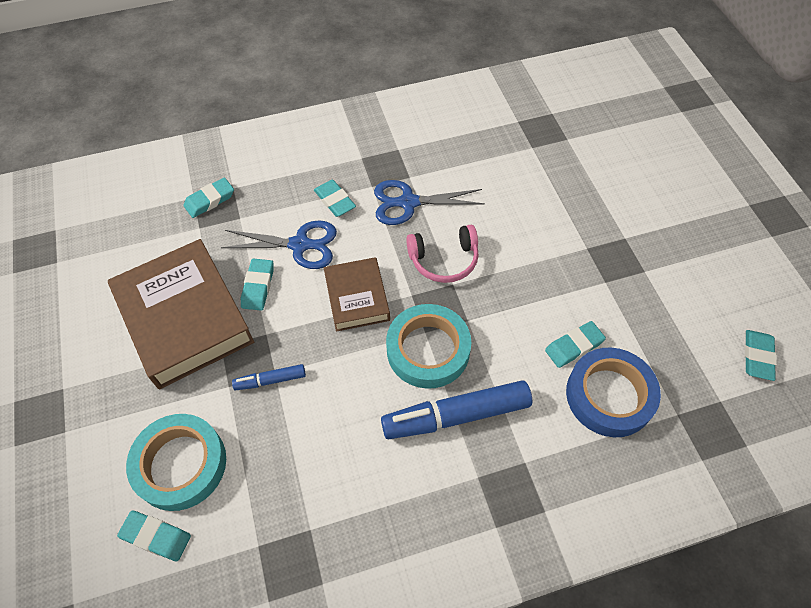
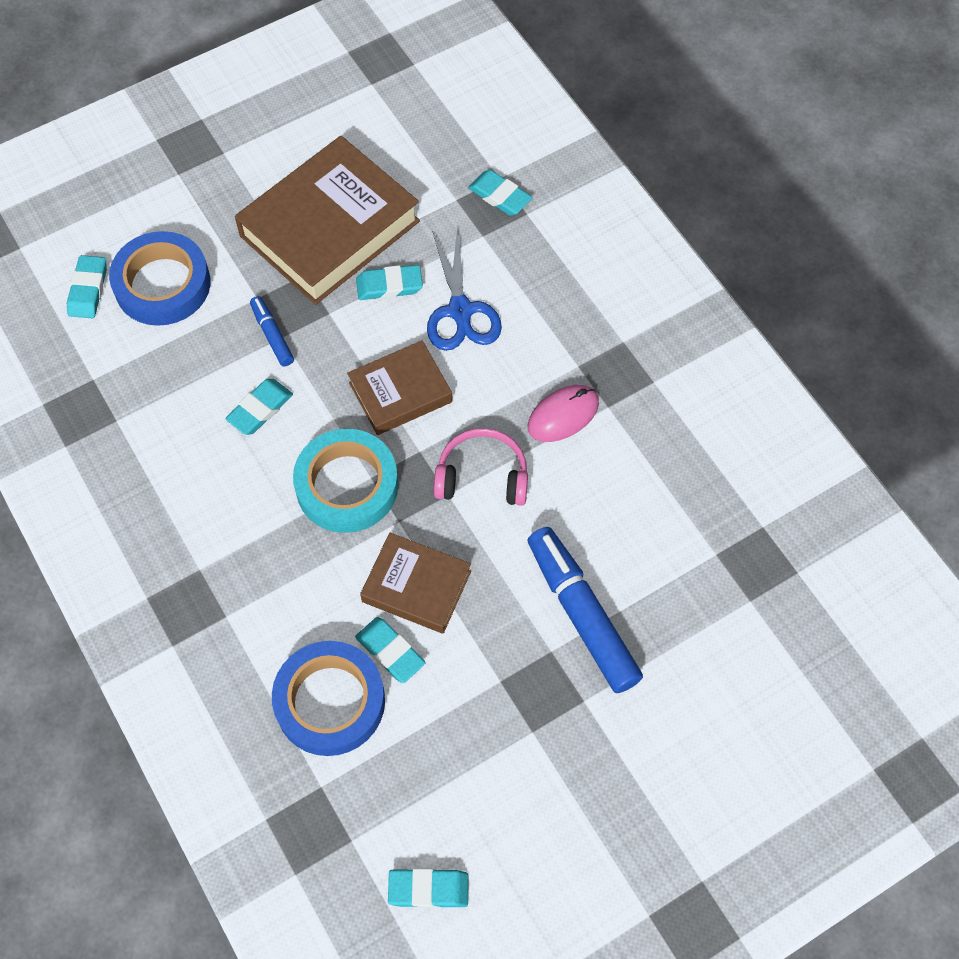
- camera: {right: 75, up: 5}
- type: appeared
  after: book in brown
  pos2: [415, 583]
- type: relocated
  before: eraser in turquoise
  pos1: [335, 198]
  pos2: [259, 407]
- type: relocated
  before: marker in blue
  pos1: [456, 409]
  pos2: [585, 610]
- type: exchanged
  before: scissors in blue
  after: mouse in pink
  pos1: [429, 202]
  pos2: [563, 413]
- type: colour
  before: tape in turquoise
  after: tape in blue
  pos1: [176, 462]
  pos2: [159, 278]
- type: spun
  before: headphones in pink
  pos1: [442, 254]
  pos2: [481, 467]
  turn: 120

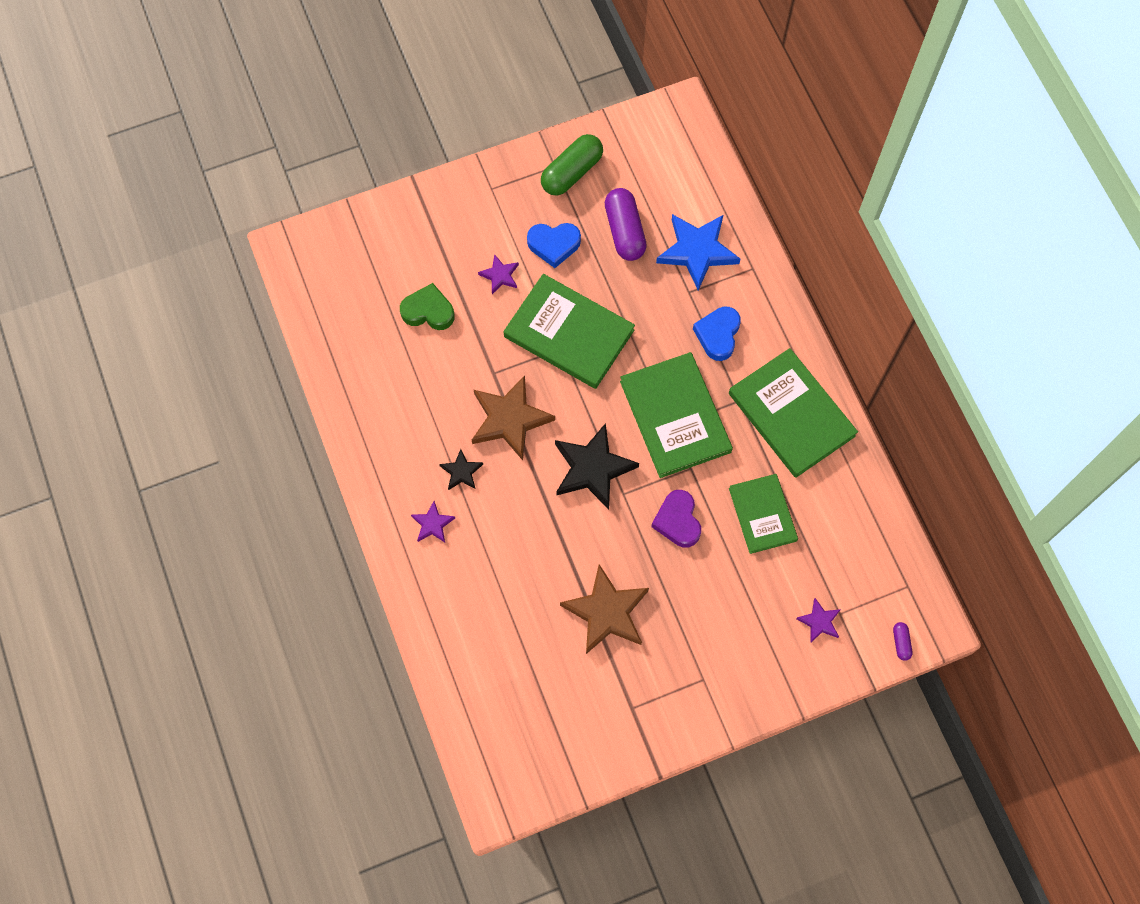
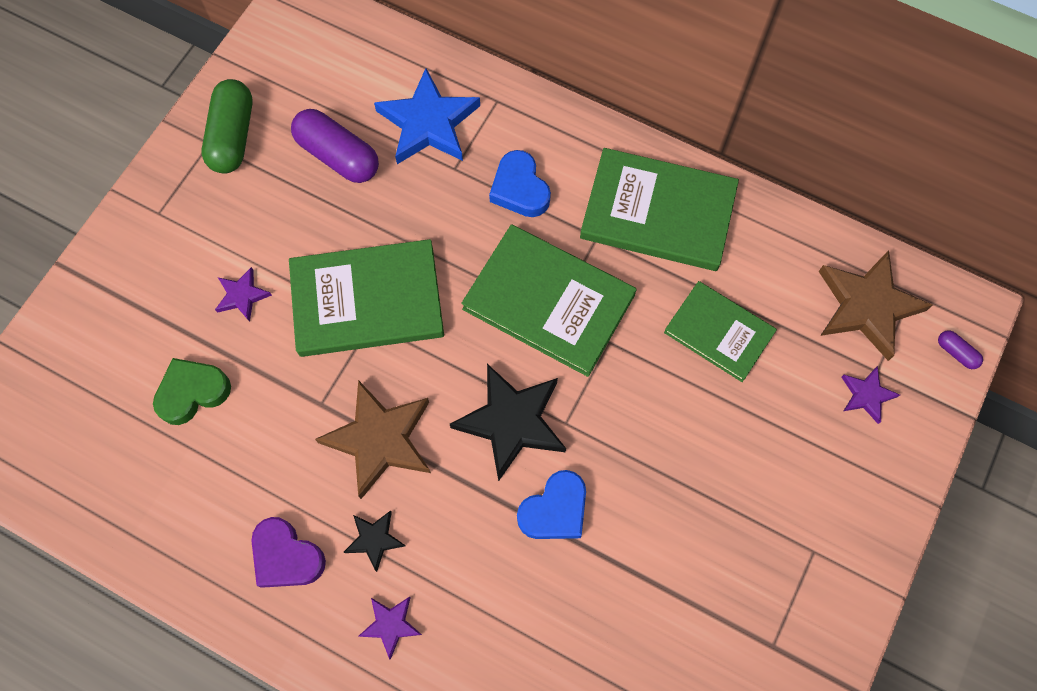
- camera: {right: -40, up: 0}
- type: relocated
  before: heart in blue
  pos1: [554, 245]
  pos2: [551, 504]
- type: relocated
  before: star in brown
  pos1: [604, 609]
  pos2: [875, 305]
- type: relocated
  before: heart in purple
  pos1: [676, 518]
  pos2: [288, 552]

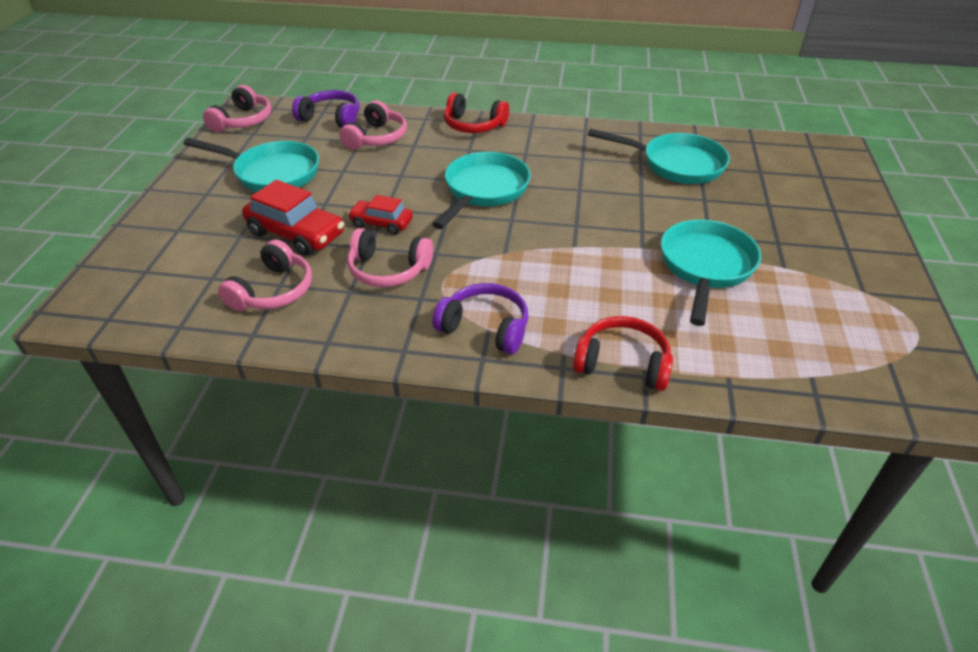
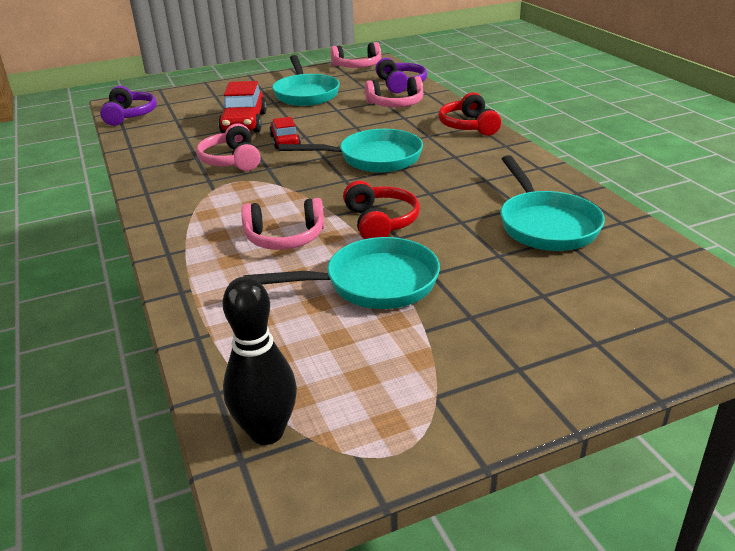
- camera: {right: 60, up: -10}
- type: appeared
  after: bowling pin in black
  pos2: [260, 361]
- type: relocated
  before: headphones in pink
  pos1: [265, 275]
  pos2: [282, 224]
- type: relocated
  before: headphones in purple
  pos1: [480, 318]
  pos2: [128, 106]
- type: relocated
  before: headphones in red
  pos1: [623, 353]
  pos2: [381, 210]

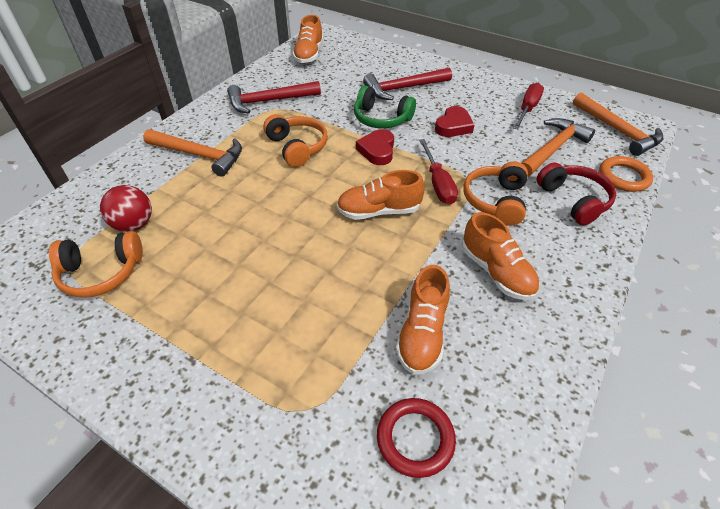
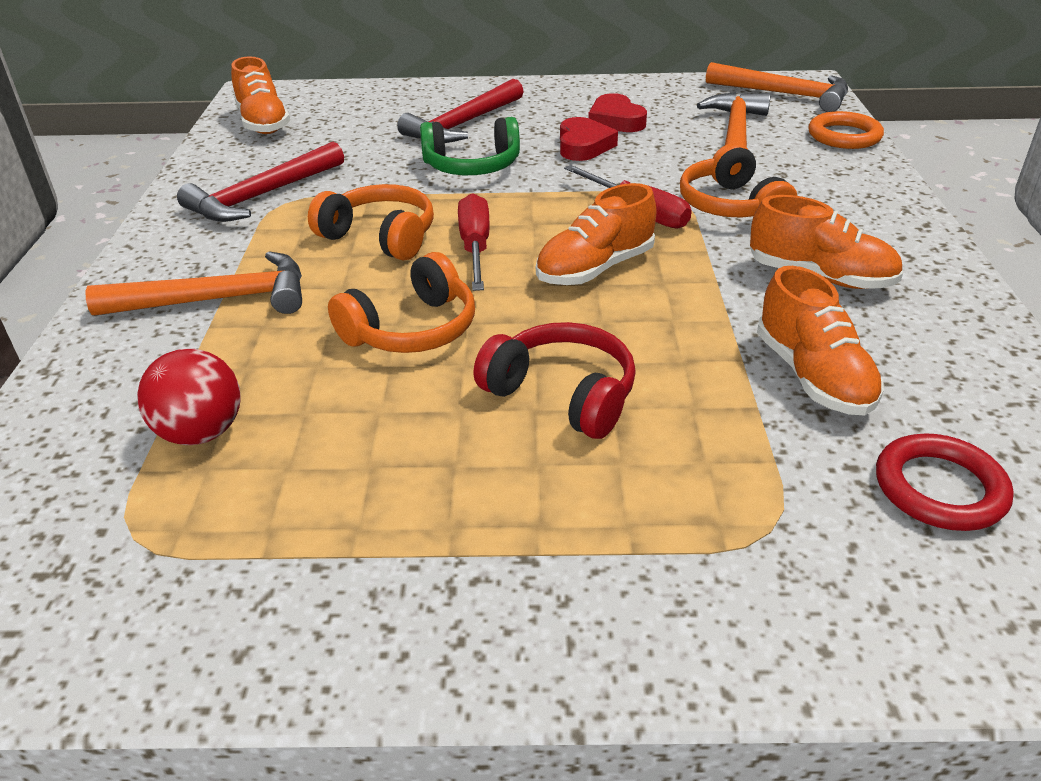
- camera: {right: -30, up: -10}
- type: relocated
  before: headphones in orange
  pos1: [96, 264]
  pos2: [401, 302]
- type: relocated
  before: heart in red
  pos1: [375, 147]
  pos2: [617, 112]
- type: relocated
  before: screwdriver in red
  pos1: [528, 106]
  pos2: [474, 242]
- type: relocated
  before: headphones in red
  pos1: [576, 193]
  pos2: [554, 380]

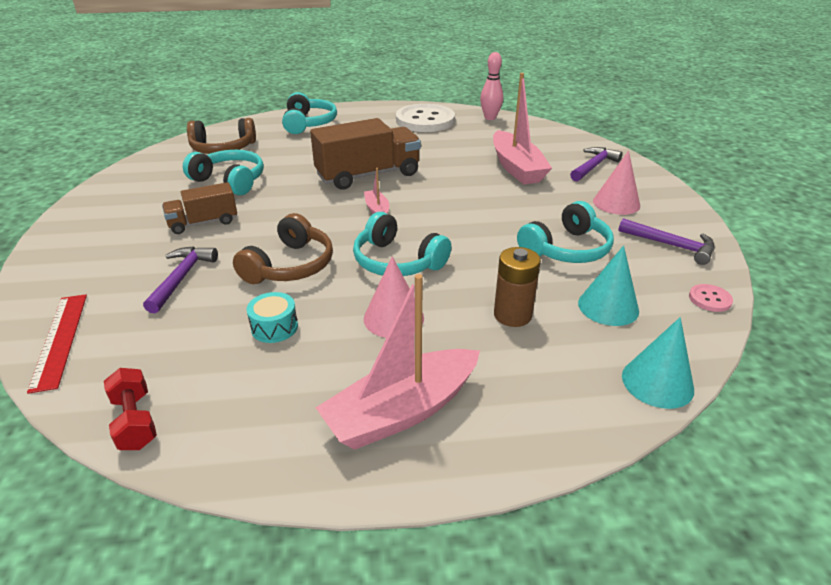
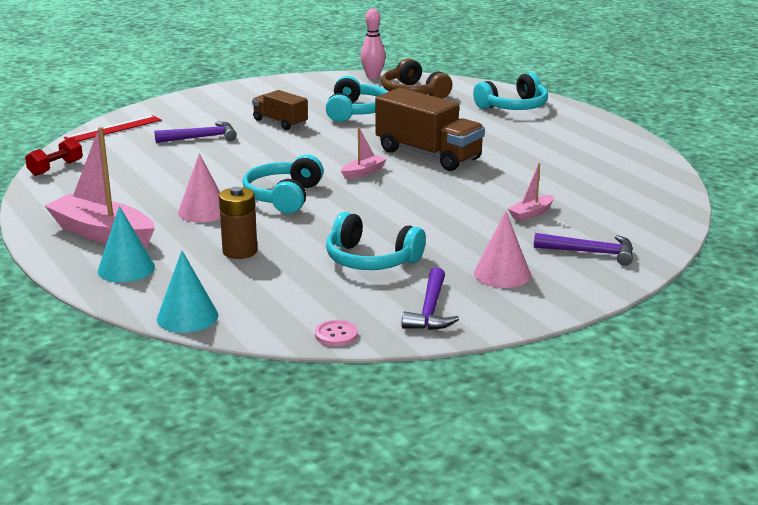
- camera: {right: 65, up: -10}
- type: missing
  before: headphones in brown
  pos1: [283, 248]
- type: missing
  before: drum in turquoise
  pos1: [272, 317]
- type: missing
  before: button in white
  pos1: [425, 118]
- type: relocated
  before: bowling pin in pink
  pos1: [491, 86]
  pos2: [373, 43]
- type: relocated
  before: cone in turquoise
  pos1: [608, 285]
  pos2: [126, 244]
- type: size
  before: boat in pink
  pos1: [522, 129]
  pos2: [531, 192]
  scale: 0.48

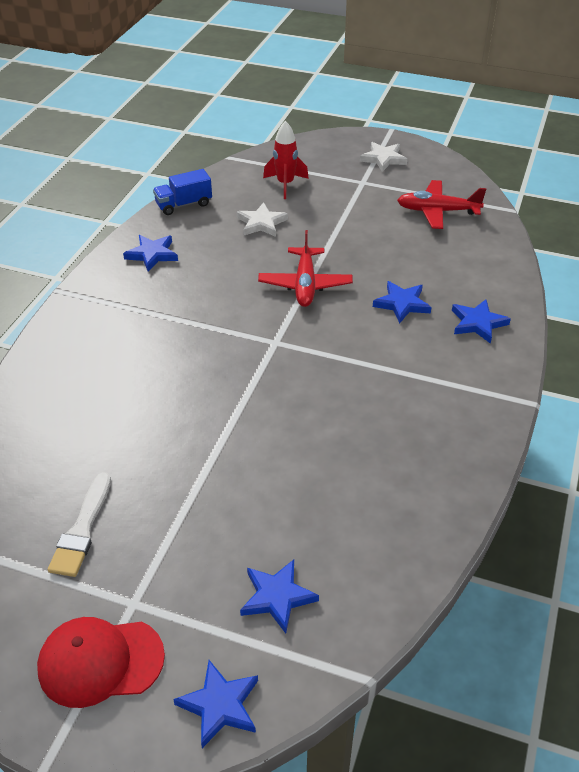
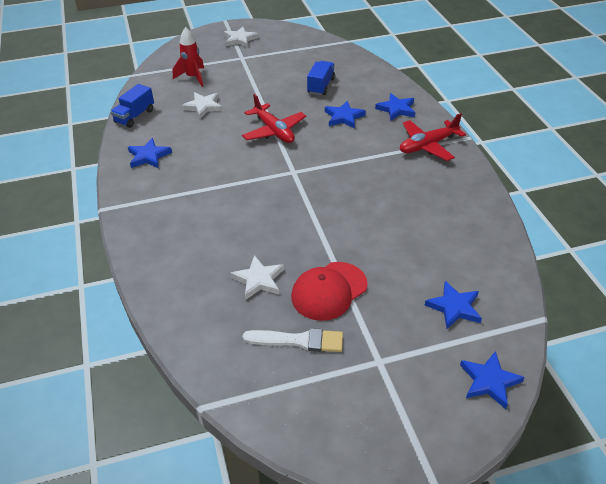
- camera: {right: -35, up: 0}
- type: appeared
  after: star in white
  pos2: [257, 277]
- type: appeared
  after: truck in blue
  pos2: [321, 78]
- type: relocated
  before: cap in red
  pos1: [101, 662]
  pos2: [329, 291]
- type: relocated
  before: plane in red
  pos1: [441, 204]
  pos2: [433, 137]
- type: spun
  before: brush in white
  pos1: [79, 524]
  pos2: [293, 340]
  turn: -60

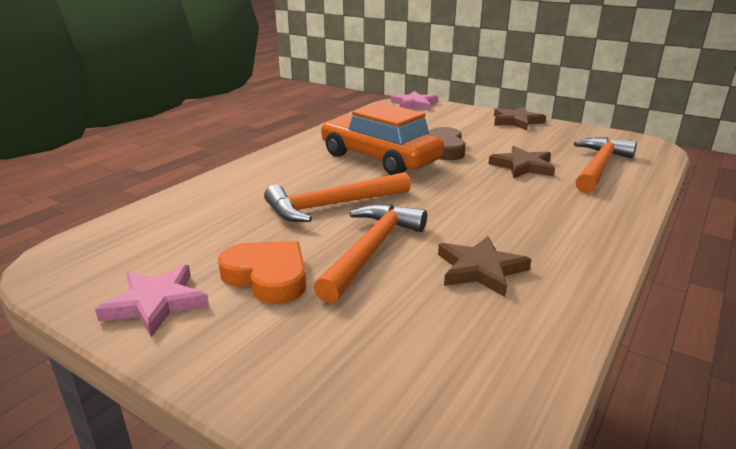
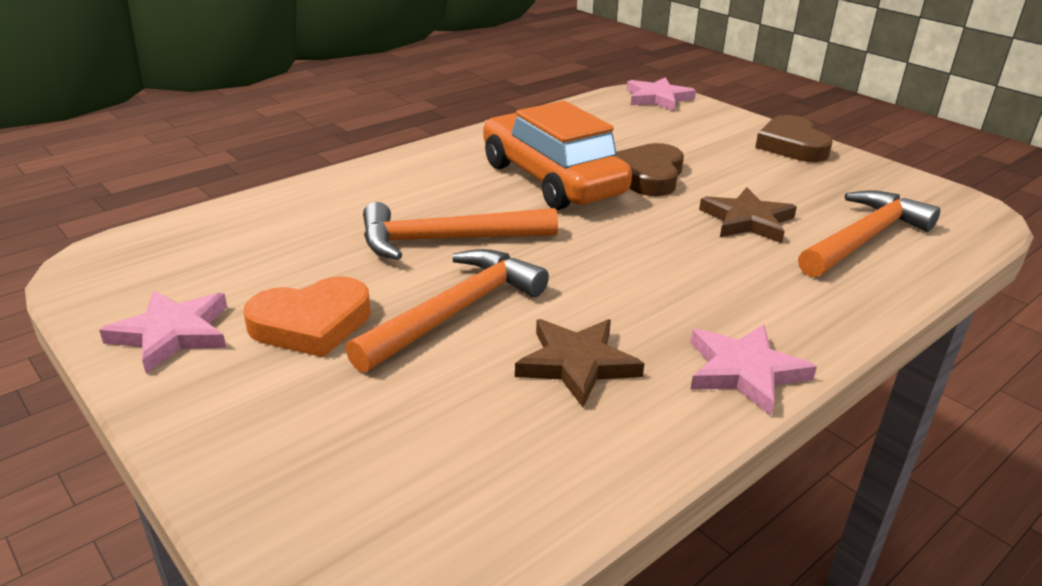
- camera: {right: 15, up: 5}
- type: appeared
  after: star in pink
  pos2: [753, 370]
- type: exchanged
  before: star in brown
  after: heart in brown
  pos1: [520, 118]
  pos2: [794, 138]
- type: spun
  before: heart in orange
  pos1: [262, 272]
  pos2: [307, 316]
  turn: 105

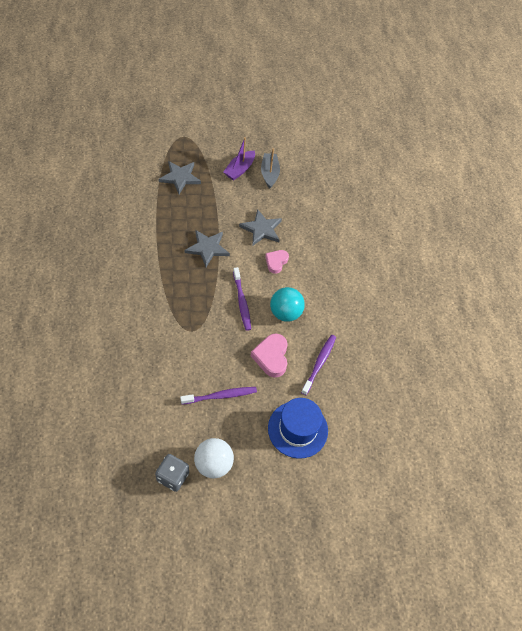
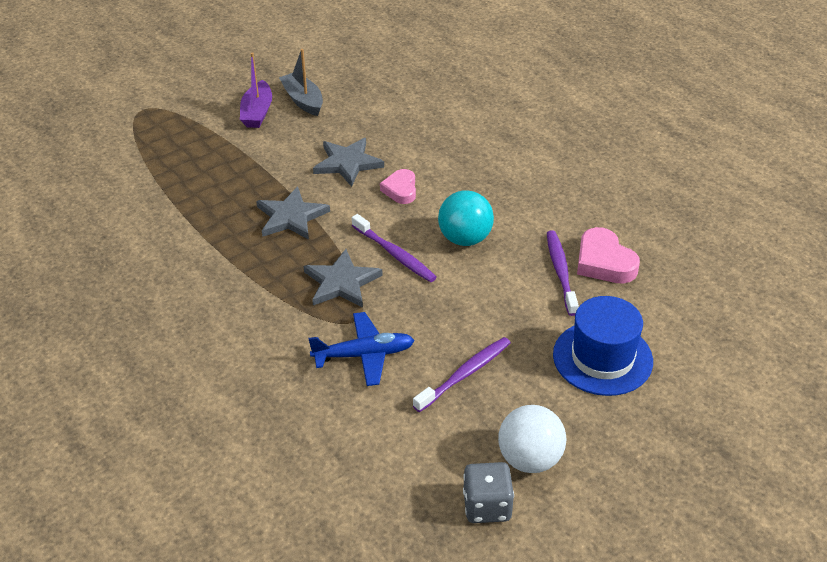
- camera: {right: -25, up: -15}
- type: appeared
  after: plane in blue
  pos2: [361, 349]
- type: relocated
  before: star in grey
  pos1: [179, 177]
  pos2: [343, 278]
- type: relocated
  before: heart in pink
  pos1: [269, 356]
  pos2: [608, 255]

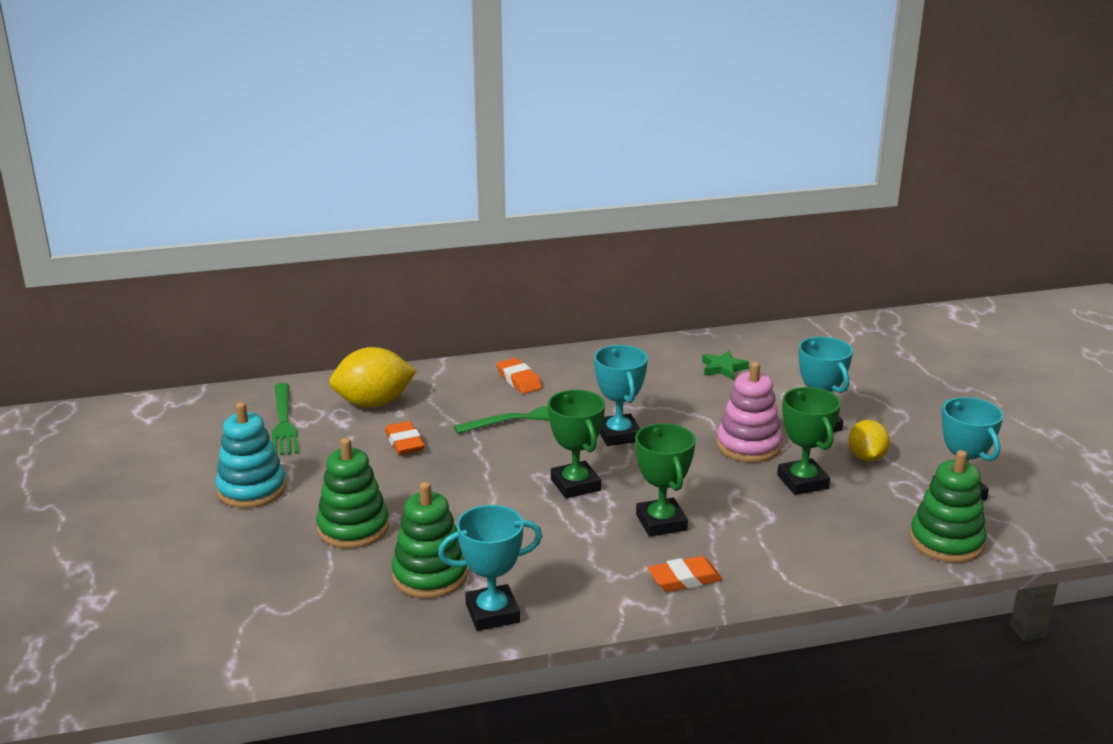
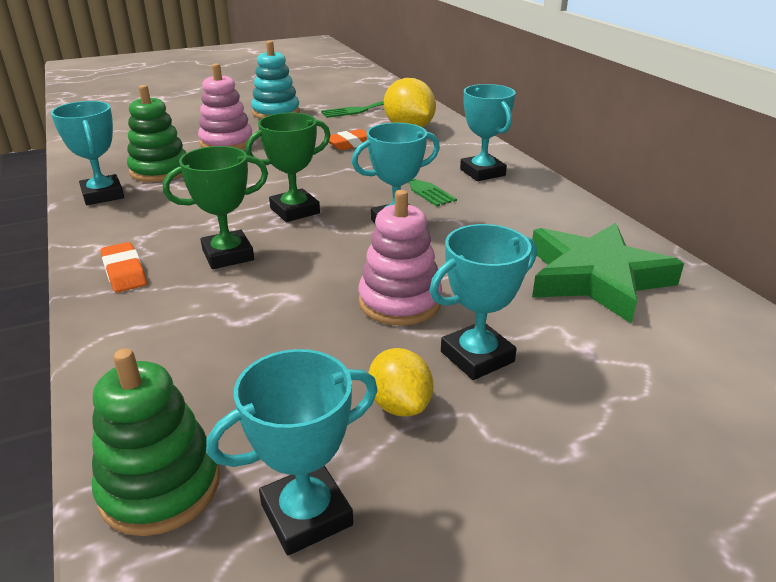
- camera: {right: 80, up: 5}
- type: missing
  before: trophy in green
  pos1: [809, 441]
- type: exchanged
  before: eraser in orange
  after: trophy in turquoise
  pos1: [519, 376]
  pos2: [487, 132]
- type: colour
  before: stacking toy in green
  after: stacking toy in pink
  pos1: [352, 493]
  pos2: [225, 106]
- type: spun
  before: lemon in yellow
  pos1: [869, 441]
  pos2: [400, 382]
  turn: 75
- type: size
  before: star in green
  pos1: [725, 365]
  pos2: [608, 273]
  scale: 2.32

